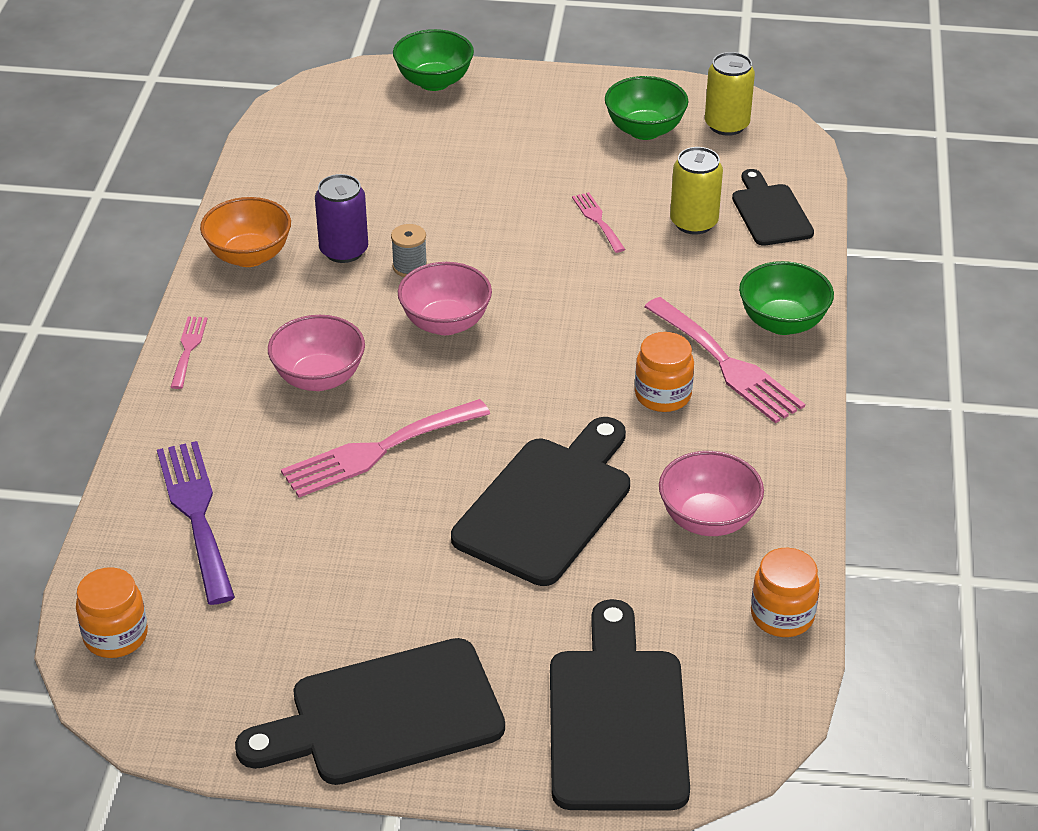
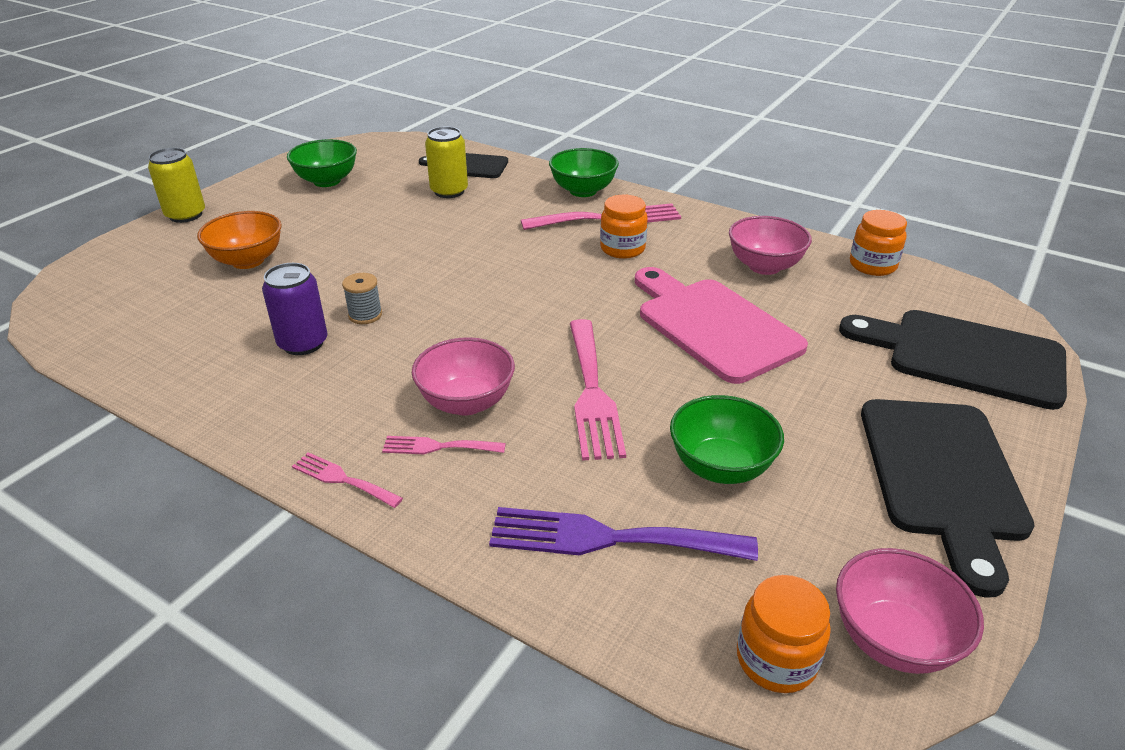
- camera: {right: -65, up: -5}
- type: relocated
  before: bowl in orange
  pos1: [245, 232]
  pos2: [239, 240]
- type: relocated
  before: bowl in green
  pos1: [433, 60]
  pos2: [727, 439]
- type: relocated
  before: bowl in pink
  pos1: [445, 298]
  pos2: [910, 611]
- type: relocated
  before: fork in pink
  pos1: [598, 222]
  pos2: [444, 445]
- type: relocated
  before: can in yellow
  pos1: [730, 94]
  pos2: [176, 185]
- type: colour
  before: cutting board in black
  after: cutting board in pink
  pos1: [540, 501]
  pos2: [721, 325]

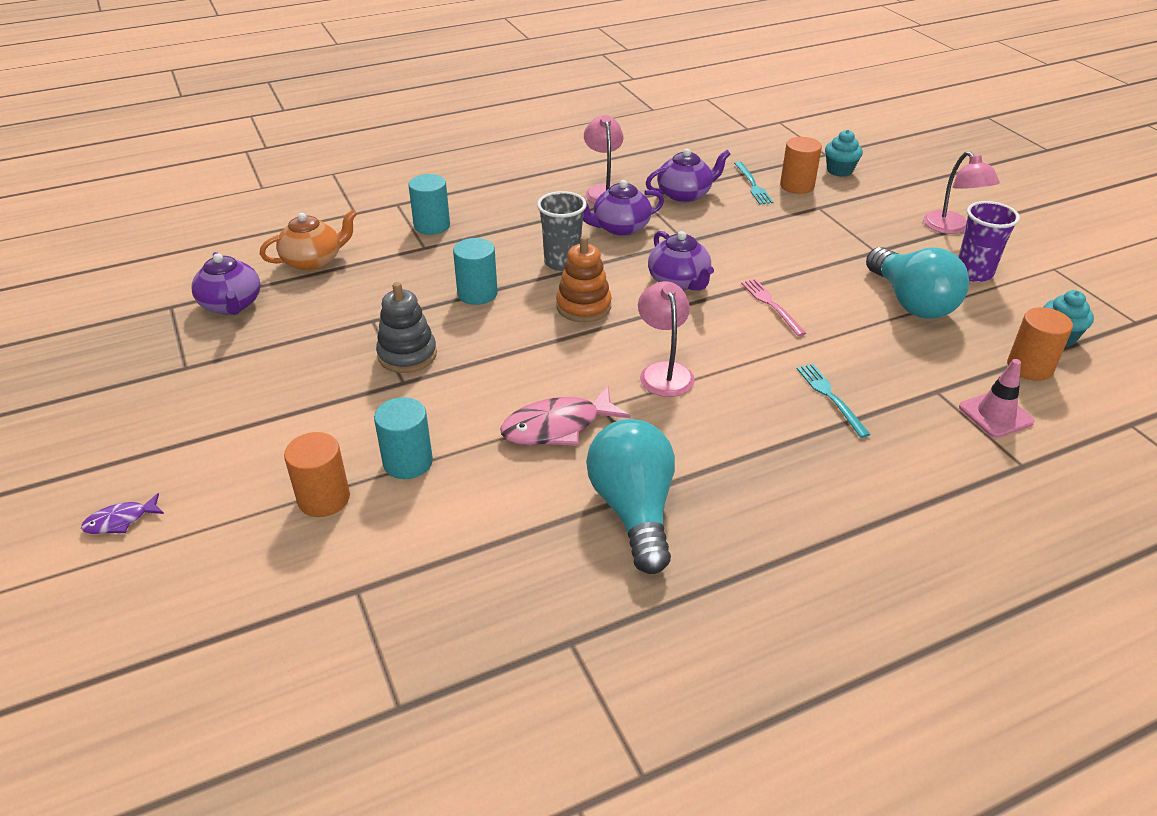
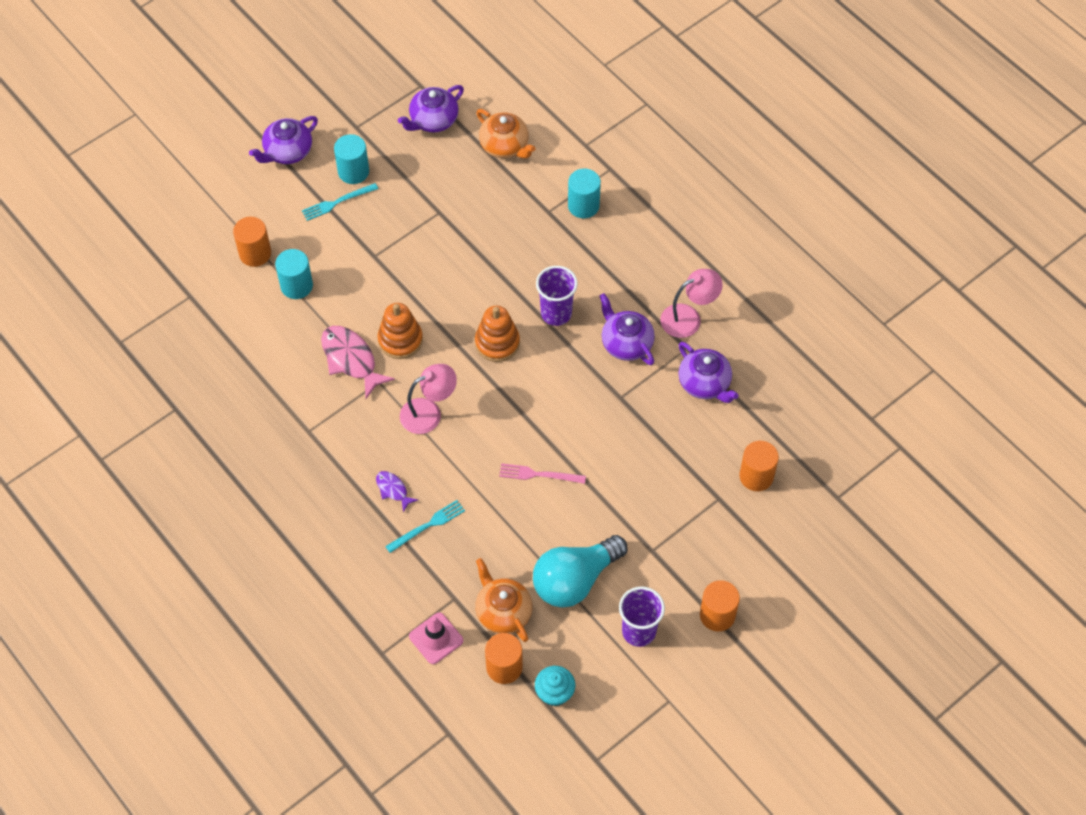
- camera: {right: 75, up: 20}
- type: missing
  before: stacking toy in grey
  pos1: [406, 327]
- type: missing
  before: light bulb in turquoise
  pos1: [630, 496]
- type: missing
  before: cupcake in turquoise
  pos1: [844, 153]
- type: appeared
  after: stacking toy in orange
  pos2: [400, 331]
- type: appeared
  after: teapot in orange
  pos2: [504, 600]
- type: relocated
  before: fish in purple
  pos1: [122, 513]
  pos2: [397, 491]
- type: relocated
  before: cylinder in turquoise
  pos1: [475, 271]
  pos2: [351, 159]
- type: relocated
  before: teapot in purple
  pos1: [681, 261]
  pos2: [283, 140]
- type: relocated
  before: fork in turquoise
  pos1: [754, 183]
  pos2: [340, 202]
- type: exchanged
  before: lamp in pink
  after: cylinder in orange
  pos1: [961, 192]
  pos2: [720, 605]
- type: colour
  before: cup in grey
  after: cup in purple
  pos1: [562, 231]
  pos2: [557, 296]
- type: spun
  before: fork in pink
  pos1: [773, 307]
  pos2: [542, 473]
  turn: -135

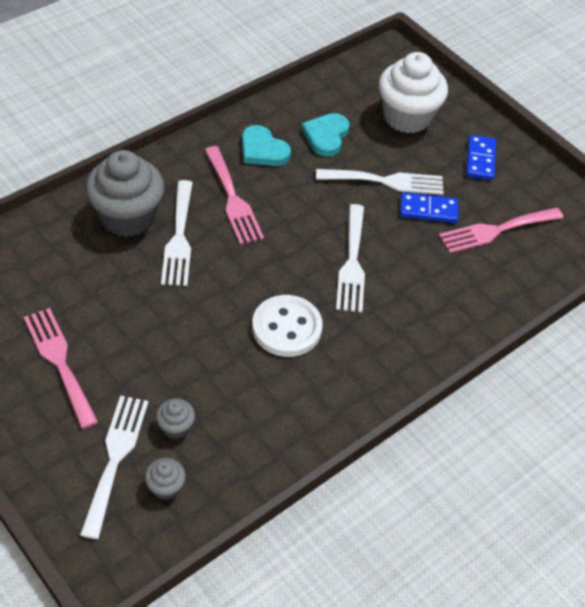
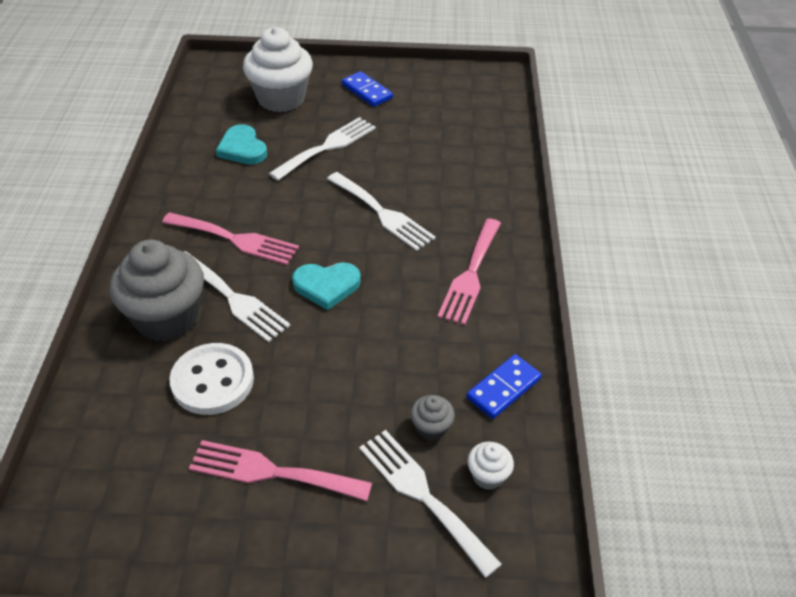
- camera: {right: -45, up: -5}
- type: relocated
  before: heart in turquoise
  pos1: [266, 145]
  pos2: [326, 286]
- type: relocated
  before: button in white
  pos1: [287, 326]
  pos2: [211, 379]
- type: relocated
  before: domino in blue
  pos1: [429, 207]
  pos2: [504, 386]
- type: relocated
  before: fork in pink
  pos1: [501, 230]
  pos2: [469, 271]
- type: colour
  before: cupcake in grey
  after: cupcake in white
  pos1: [165, 479]
  pos2: [491, 466]

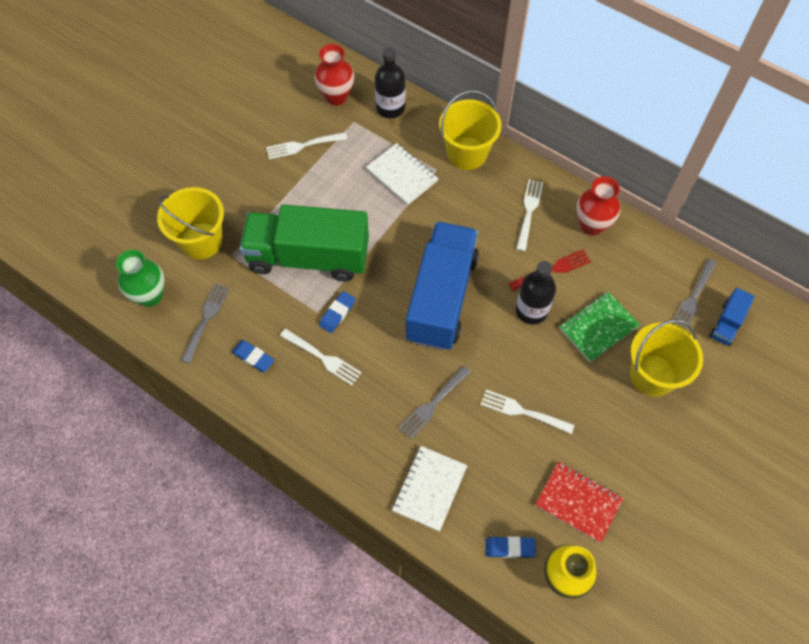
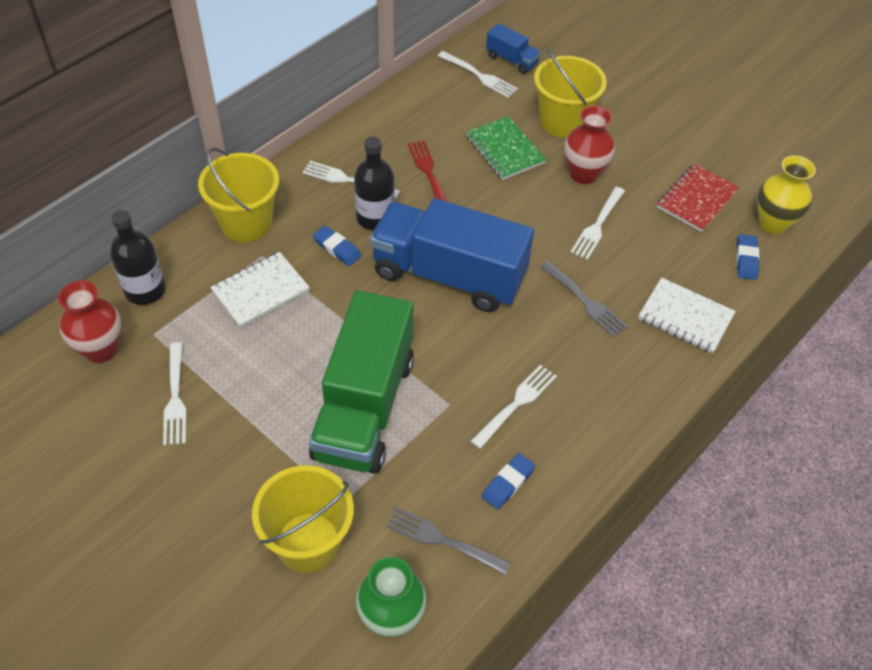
- camera: {right: -85, up: -10}
- type: relocated
  before: eraser in blue
  pos1: [337, 312]
  pos2: [337, 245]
- type: relocated
  before: bottle in black
  pos1: [536, 292]
  pos2: [374, 183]
- type: relocated
  before: vase in red
  pos1: [598, 205]
  pos2: [589, 145]
- type: colour
  before: fork in grey
  after: fork in white
  pos1: [694, 294]
  pos2: [478, 74]

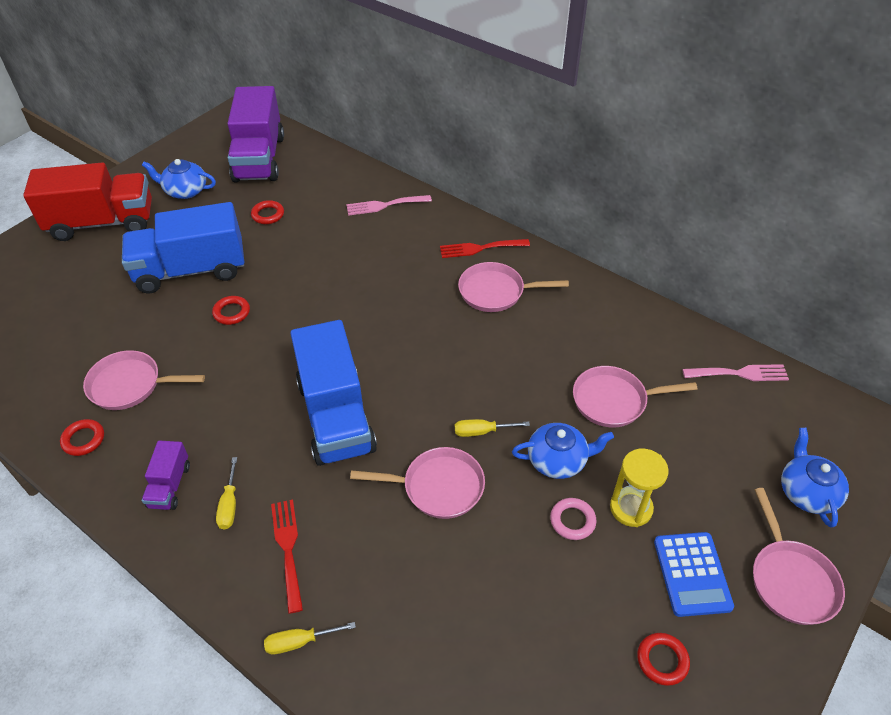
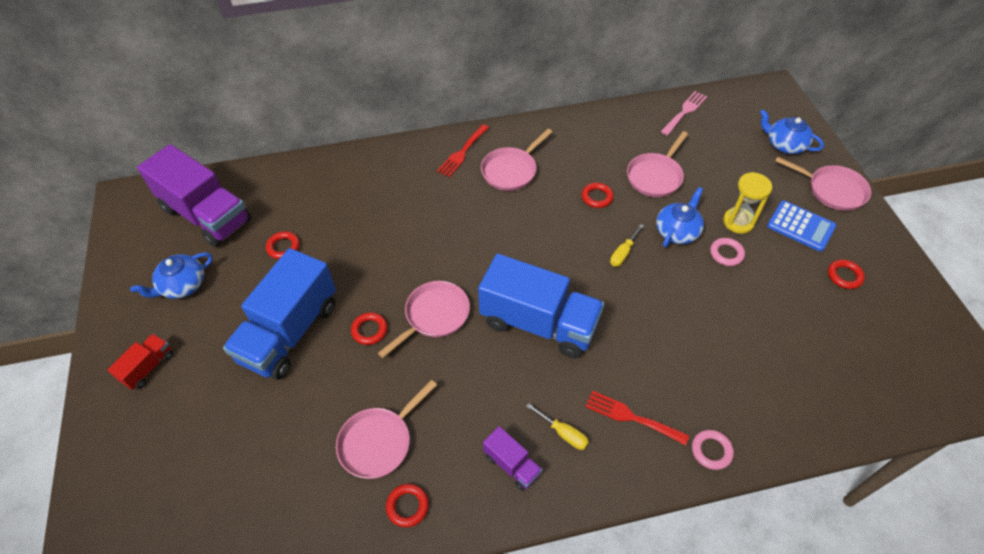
- camera: {right: -50, up: 5}
- type: missing
  before: fork in pink
  pos1: [389, 205]
- type: appeared
  after: ring in red
  pos2: [598, 195]
- type: relocated
  before: pan in pink
  pos1: [417, 483]
  pos2: [424, 319]
- type: exchanged
  before: screwdriver in yellow
  after: ring in pink
  pos1: [310, 638]
  pos2: [713, 450]
- type: size
  before: truck in red
  pos1: [87, 202]
  pos2: [140, 362]
  scale: 0.46

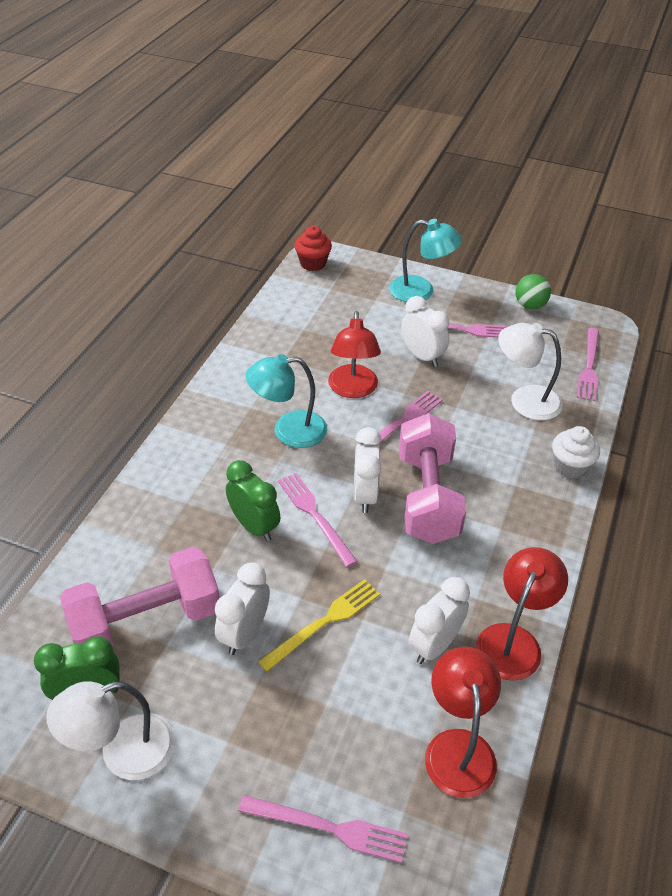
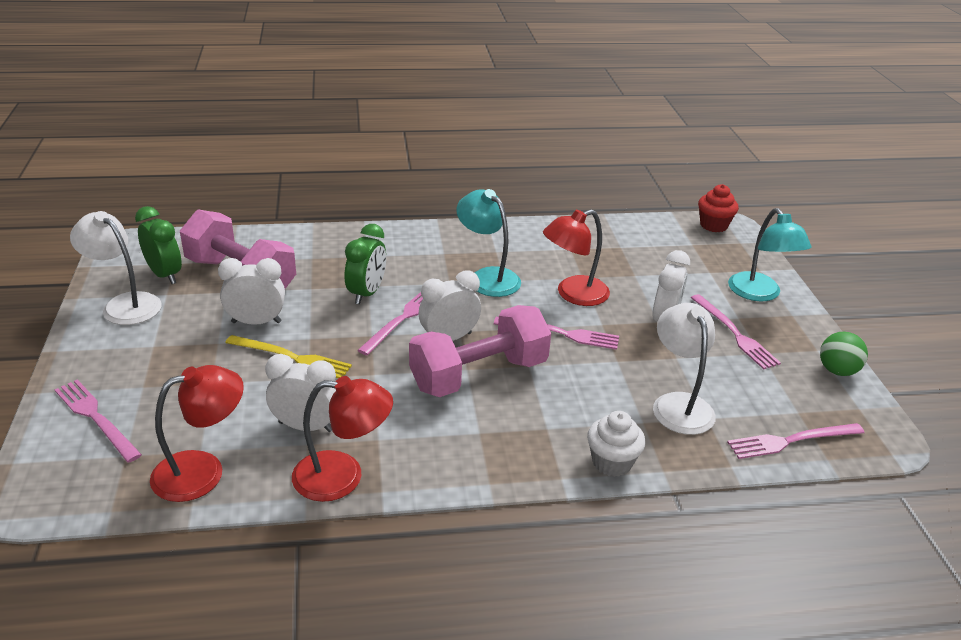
- camera: {right: 60, up: -10}
- type: spun
  before: fork in pink
  pos1: [323, 829]
  pos2: [98, 421]
  turn: 150

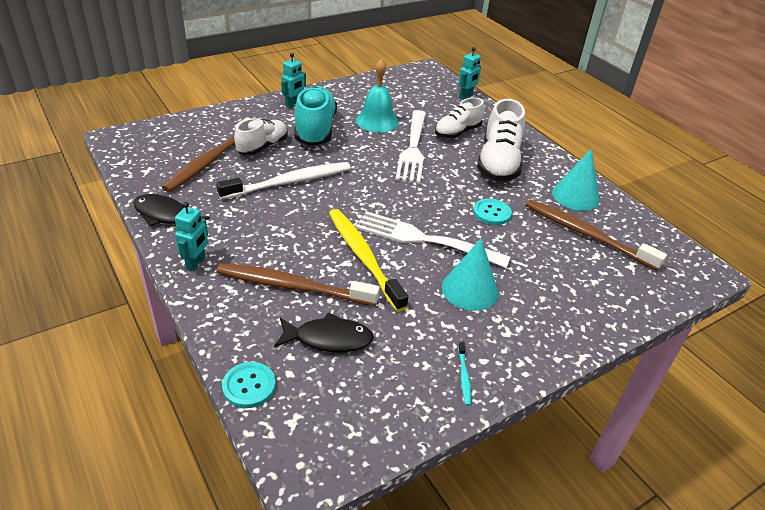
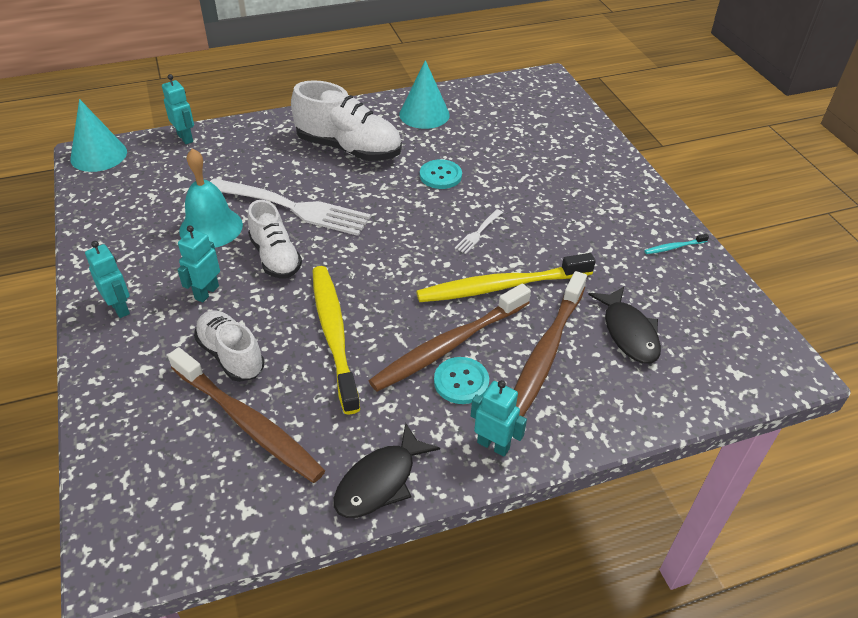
- camera: {right: -75, up: 5}
- type: relocated
  before: button in turquoise
  pos1: [249, 385]
  pos2: [461, 380]
- type: relocated
  before: shoe in white
  pos1: [460, 117]
  pos2: [275, 239]
- type: relocated
  before: cone in turquoise
  pos1: [470, 274]
  pos2: [98, 135]
- type: relocated
  before: toothbrush in brown
  pos1: [596, 235]
  pos2: [450, 337]
- type: exchanged
  before: shoe in turquoise
  after: robot in turquoise
  pos1: [315, 116]
  pos2: [198, 263]
- type: colour
  before: toothbrush in white
  after: toothbrush in yellow
  pos1: [283, 181]
  pos2: [336, 340]
- type: spun
  before: fish in black
  pos1: [324, 332]
  pos2: [624, 325]
  turn: 150
- type: spun
  before: toothbrush in turquoise
  pos1: [464, 373]
  pos2: [676, 244]
  turn: 150
- type: size
  before: fork in white
  pos1: [433, 239]
  pos2: [478, 231]
  scale: 0.42

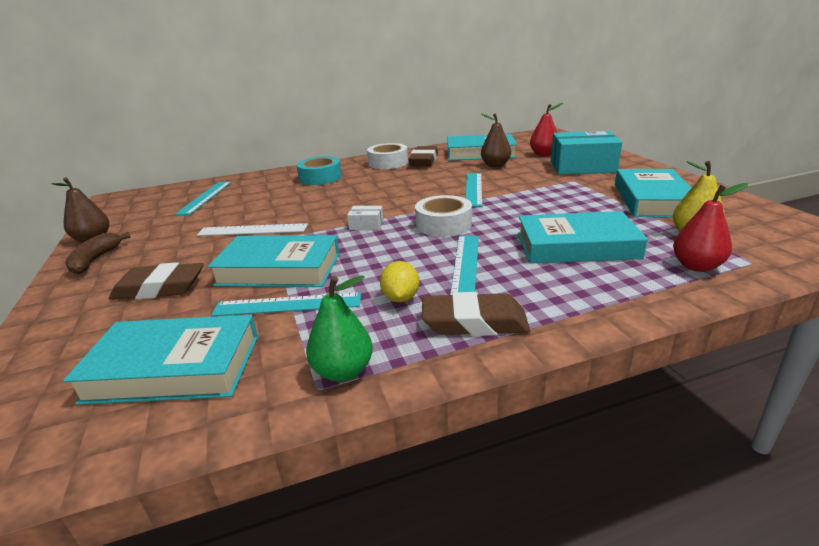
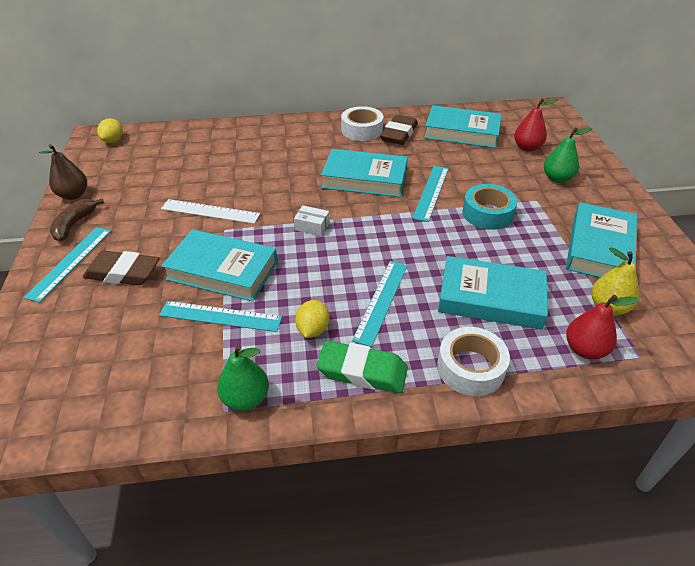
- camera: {right: 10, up: 15}
- type: missing
  before: pear in brown
  pos1: [496, 140]
- type: appeared
  after: lemon in yellow
  pos2: [110, 130]
- type: relocated
  before: book in turquoise
  pos1: [160, 360]
  pos2: [364, 173]
- type: relocated
  before: ruler in turquoise
  pos1: [203, 198]
  pos2: [67, 265]
- type: relocated
  before: tape in turquoise
  pos1: [319, 171]
  pos2: [489, 207]
- type: relocated
  before: tape in white
  pos1: [443, 216]
  pos2: [473, 361]
- type: exchanged
  before: box in turquoise
  after: pear in green
  pos1: [586, 152]
  pos2: [568, 155]
- type: colour
  before: eraser in brown
  after: eraser in green
  pos1: [476, 314]
  pos2: [362, 367]

